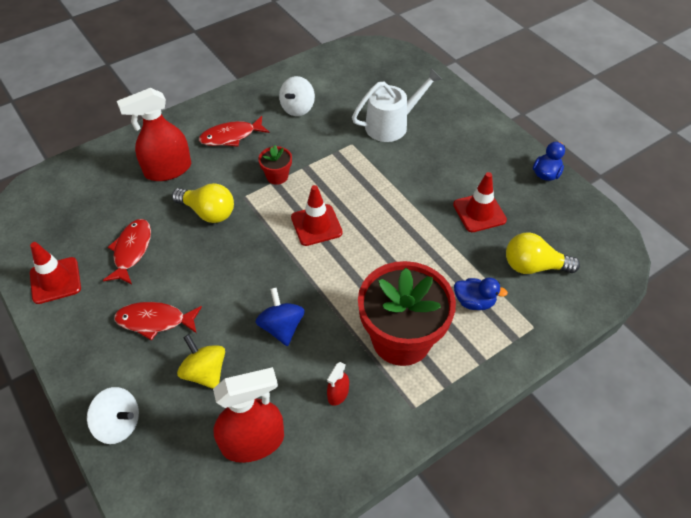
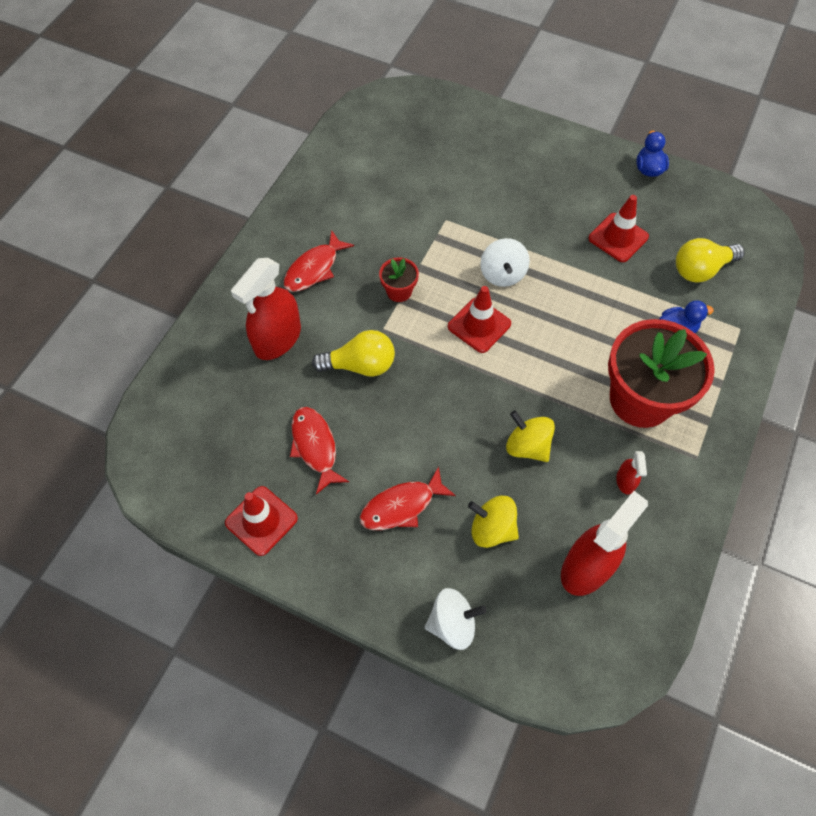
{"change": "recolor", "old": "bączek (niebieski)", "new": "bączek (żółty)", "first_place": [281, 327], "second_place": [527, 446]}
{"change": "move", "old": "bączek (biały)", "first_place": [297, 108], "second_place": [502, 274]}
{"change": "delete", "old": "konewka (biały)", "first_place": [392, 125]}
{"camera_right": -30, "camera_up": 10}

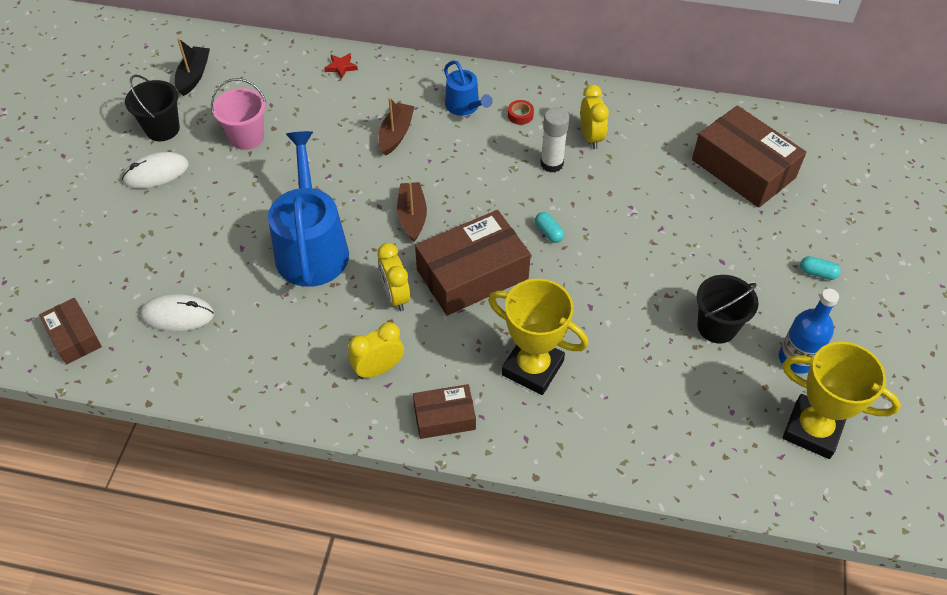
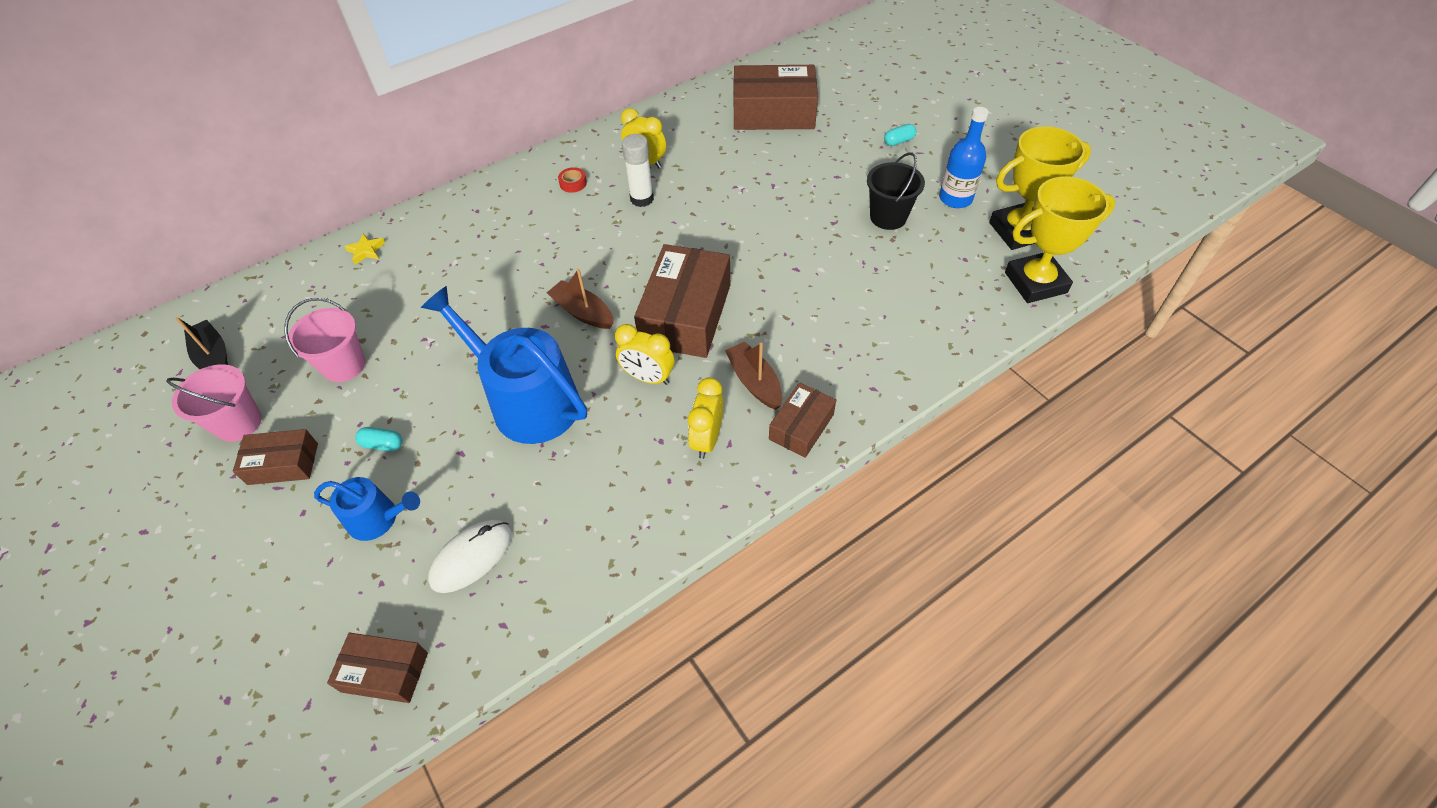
{"change": "replace", "old": "myszka (biały)", "new": "pudełko (brązowy)", "first_place": [156, 173], "second_place": [283, 464]}
{"change": "recolor", "old": "wiadro (czarny)", "new": "wiadro (różowy)", "first_place": [162, 129], "second_place": [239, 423]}
{"change": "recolor", "old": "gwiazda (czerwony)", "new": "gwiazda (żółty)", "first_place": [341, 67], "second_place": [366, 251]}
{"change": "move", "old": "łódka (brązowy)", "first_place": [396, 134], "second_place": [754, 382]}
{"change": "move", "old": "konewka (niebieski)", "first_place": [465, 106], "second_place": [378, 519]}
{"change": "move", "old": "puchar (żółty)", "first_place": [532, 368], "second_place": [1035, 282]}
{"change": "move", "old": "kapsułka (turkusowy)", "first_place": [548, 232], "second_place": [382, 444]}
{"camera_right": -45, "camera_up": 0}

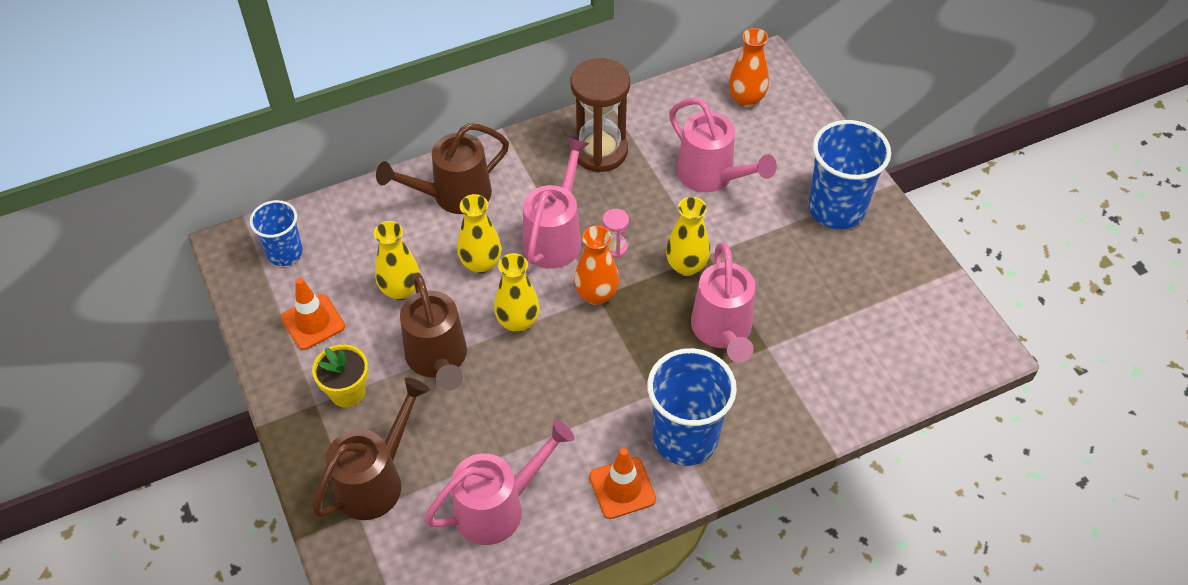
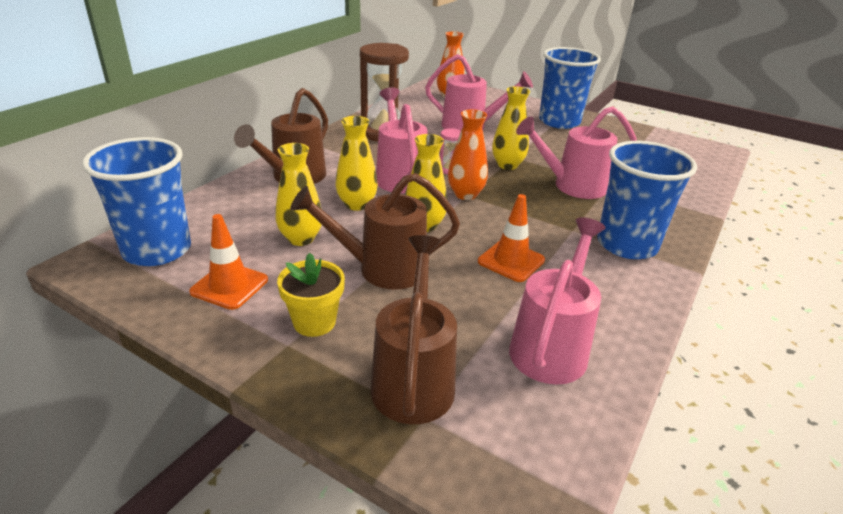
{"change": "resize", "old": "szklanka (niebieski)", "first_place": [285, 253], "second_place": [157, 250], "factor": 1.66}
{"change": "rotate", "old": "konewka (brązowy)", "first_place": [438, 360], "second_place": [382, 269], "degrees": 135}
{"change": "move", "old": "pachołek (pomarańczowy)", "first_place": [622, 488], "second_place": [511, 261]}
{"change": "rotate", "old": "konewka (różowy)", "first_place": [722, 331], "second_place": [572, 186], "degrees": 120}
{"camera_right": -35, "camera_up": -20}

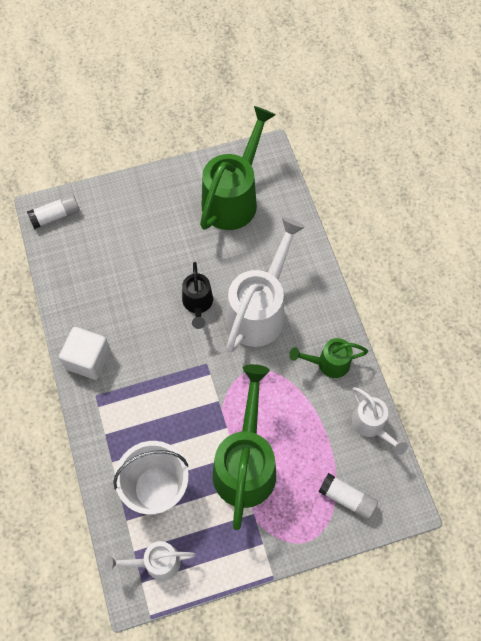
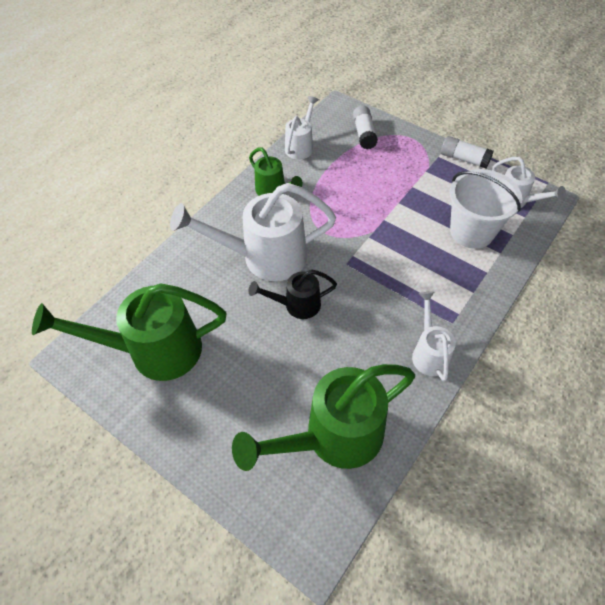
{"change": "move", "old": "klej w sztyfcie (biały)", "first_place": [55, 216], "second_place": [464, 159]}
{"change": "replace", "old": "sześcian (biały)", "new": "konewka (biały)", "first_place": [88, 359], "second_place": [429, 353]}
{"change": "rotate", "old": "konewka (czarny)", "first_place": [198, 304], "second_place": [297, 305], "degrees": -150}
{"change": "move", "old": "konewka (zielony)", "first_place": [245, 464], "second_place": [334, 436]}
{"camera_right": -125, "camera_up": -10}

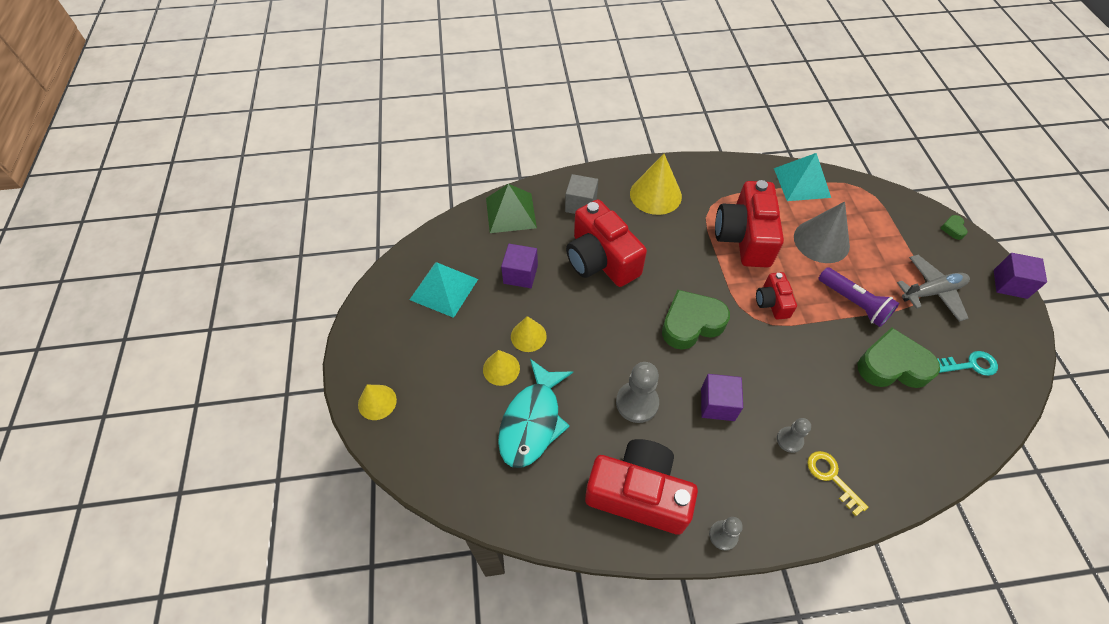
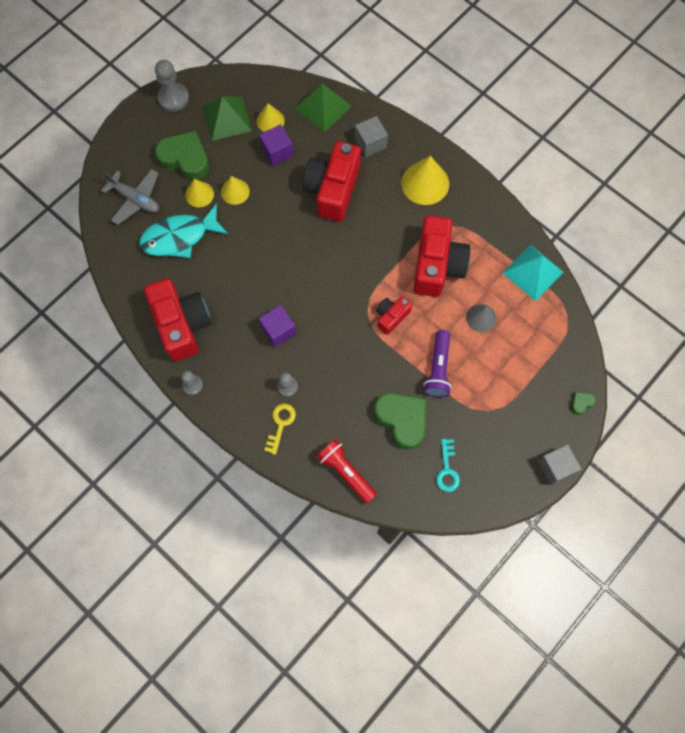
{"change": "move", "old": "stożek (żółty)", "first_place": [377, 402], "second_place": [270, 121]}
{"change": "recolor", "old": "piramida (turkusowy)", "new": "piramida (zielony)", "first_place": [444, 289], "second_place": [227, 118]}
{"change": "move", "old": "pionek (szary)", "first_place": [637, 403], "second_place": [173, 98]}
{"change": "move", "old": "serce (zielony)", "first_place": [691, 323], "second_place": [185, 159]}
{"change": "rotate", "old": "aparat fotograficzny (czerwony)", "first_place": [744, 237], "second_place": [437, 265], "degrees": 135}
{"change": "resize", "old": "stożek (szary)", "first_place": [821, 241], "second_place": [481, 318], "factor": 0.6}
{"change": "move", "old": "samolot (szary)", "first_place": [932, 292], "second_place": [135, 199]}
{"change": "rotate", "old": "klucz (turkusowy)", "first_place": [970, 365], "second_place": [447, 470], "degrees": 45}
{"change": "recolor", "old": "sześcian (fioletowy)", "new": "sześcian (szary)", "first_place": [1010, 284], "second_place": [555, 467]}
{"change": "insert", "new": "latarka (czerwony)", "second_place": [346, 472]}
{"camera_right": 50, "camera_up": 15}

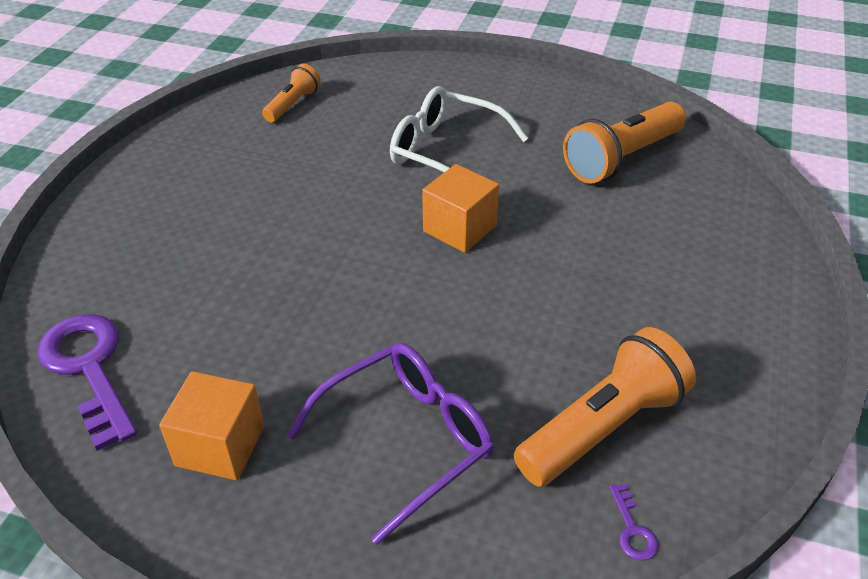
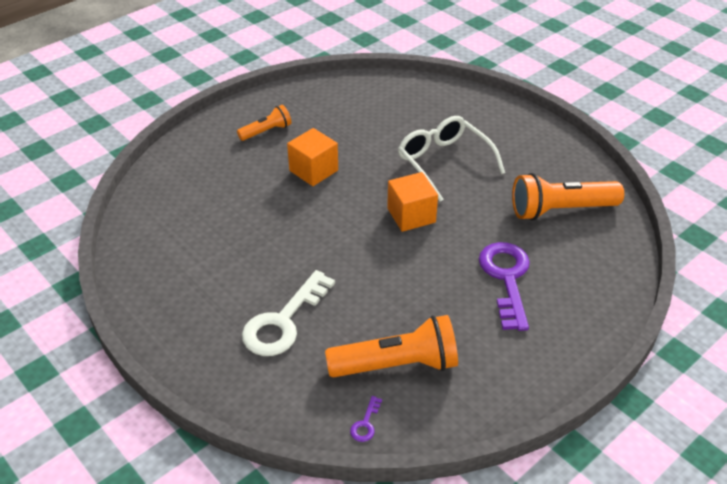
{"change": "move", "old": "klucz (fioletowy)", "first_place": [89, 368], "second_place": [506, 278]}
{"change": "move", "old": "sześcian (pomarańczowy)", "first_place": [220, 446], "second_place": [313, 170]}
{"change": "move", "old": "latarka (pomarańczowy)", "first_place": [293, 104], "second_place": [266, 131]}
{"change": "replace", "old": "okulary (fioletowy)", "new": "klucz (biały)", "first_place": [406, 440], "second_place": [283, 321]}
{"camera_right": 30, "camera_up": 0}

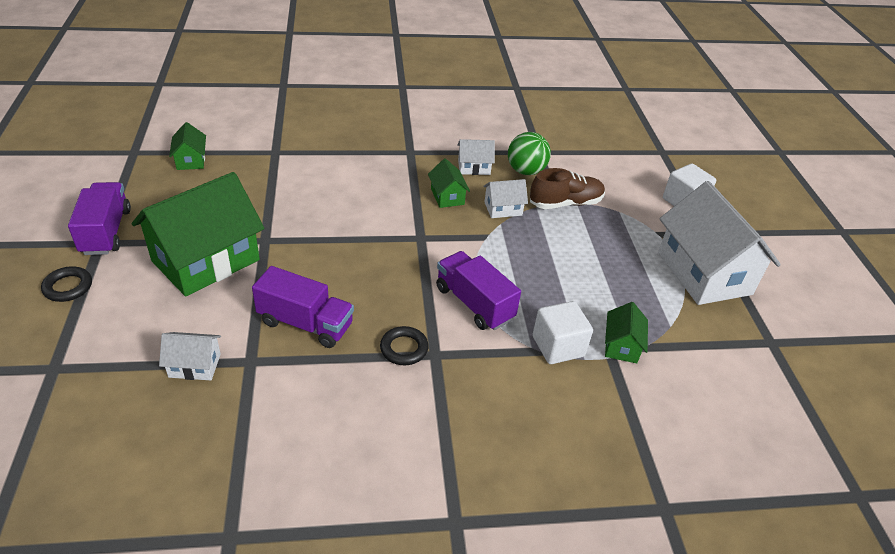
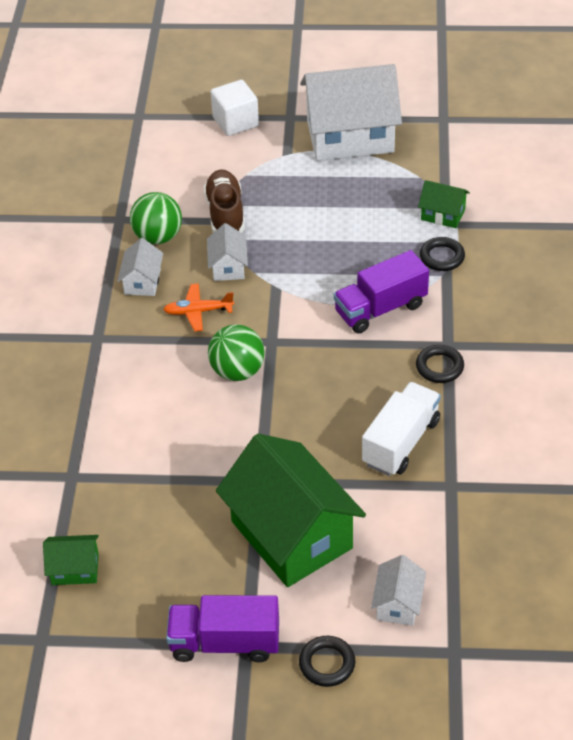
{"change": "move", "old": "domek (biały)", "first_place": [194, 365], "second_place": [398, 603]}
{"change": "recolor", "old": "ciężarówka (fioletowy)", "new": "ciężarówka (biały)", "first_place": [305, 324], "second_place": [401, 442]}
{"change": "replace", "old": "domek (zielony)", "new": "samolot (pomarańczowy)", "first_place": [447, 196], "second_place": [198, 311]}
{"change": "replace", "old": "sześcian (biały)", "new": "pierścień (czarny)", "first_place": [558, 346], "second_place": [442, 257]}
{"change": "insert", "new": "piłka (zielony)", "second_place": [237, 371]}
{"camera_right": -75, "camera_up": 5}

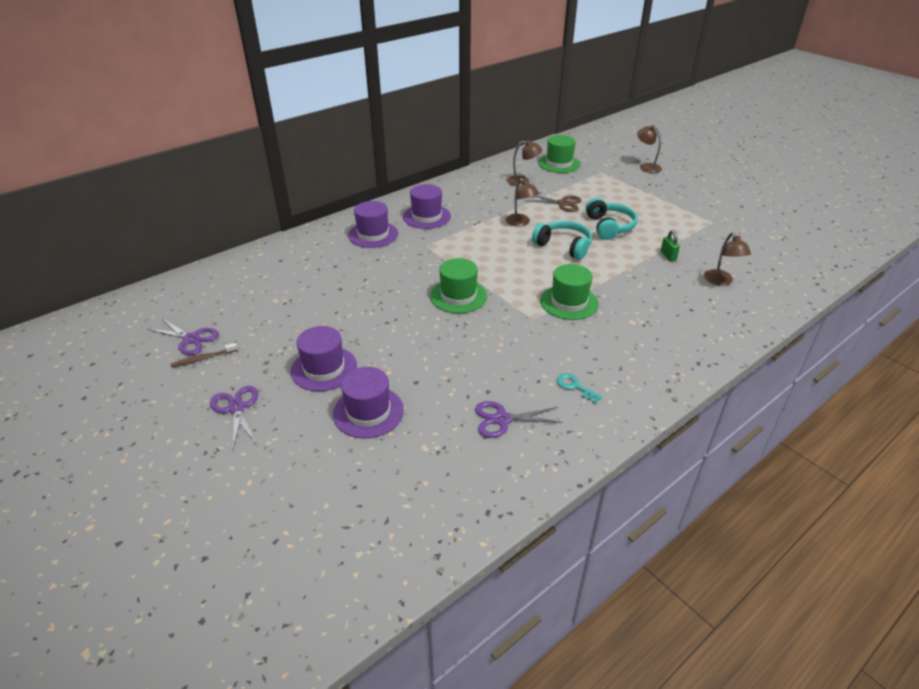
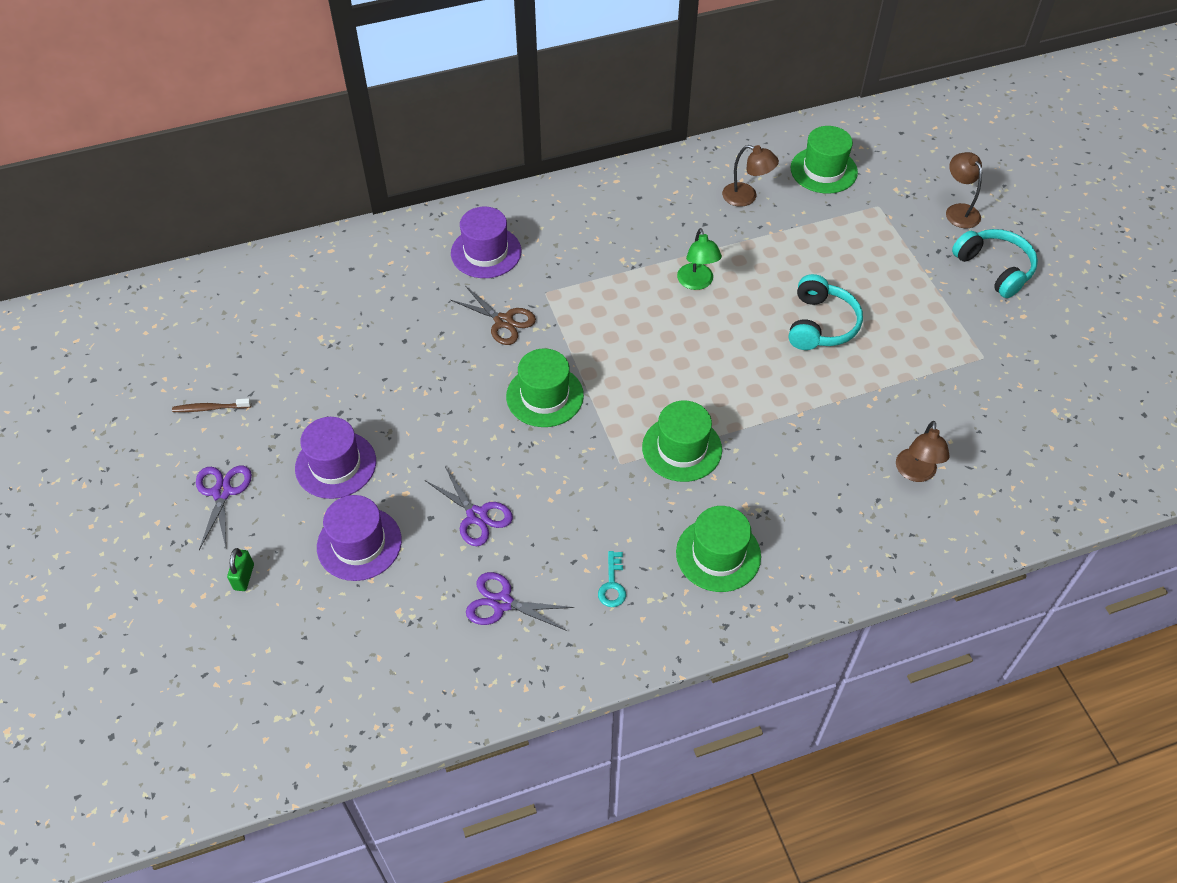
{"change": "move", "old": "nożyczki (fioletowy)", "first_place": [191, 339], "second_place": [477, 516]}
{"change": "delete", "old": "kapelusz (fioletowy)", "first_place": [426, 217]}
{"change": "recolor", "old": "lampka (brązowy)", "new": "lampka (zielony)", "first_place": [520, 223], "second_place": [697, 283]}
{"change": "move", "old": "nożyczki (brązowy)", "first_place": [562, 203], "second_place": [503, 321]}
{"change": "move", "old": "słuchawki (turkusowy)", "first_place": [563, 246], "second_place": [994, 269]}
{"change": "rotate", "old": "klucz (turkusowy)", "first_place": [575, 387], "second_place": [612, 584], "degrees": -150}
{"change": "move", "old": "kłódka (zielony)", "first_place": [668, 256], "second_place": [244, 577]}
{"change": "insert", "new": "kapelusz (zielony)", "second_place": [718, 554]}
{"camera_right": 20, "camera_up": 15}

